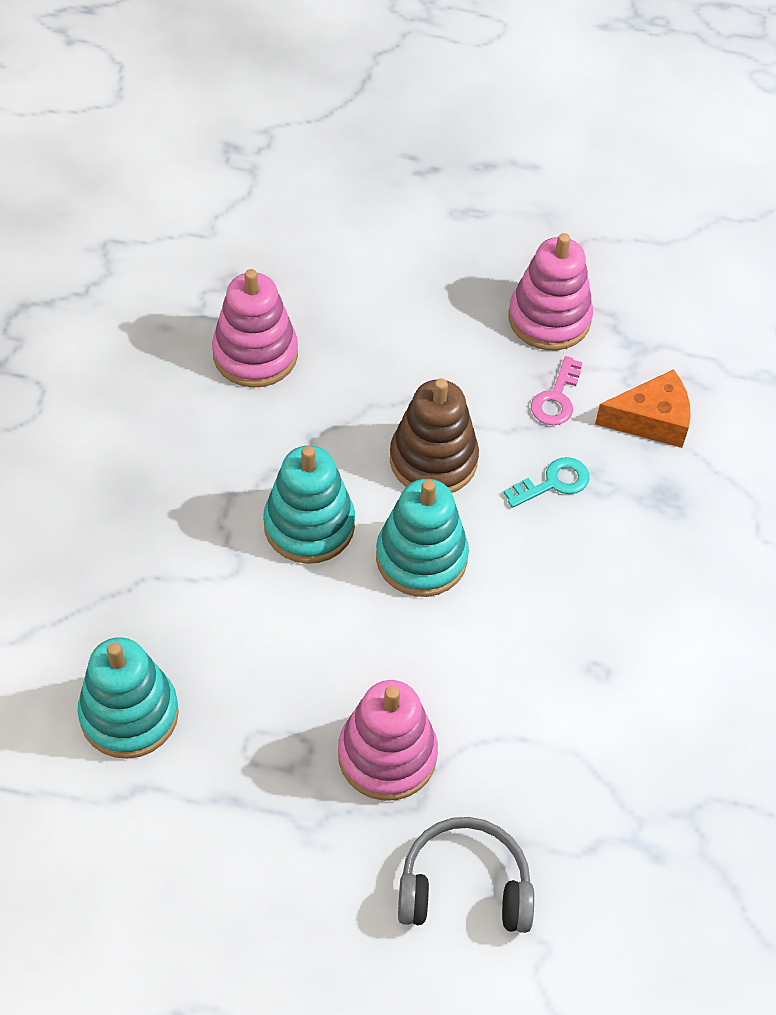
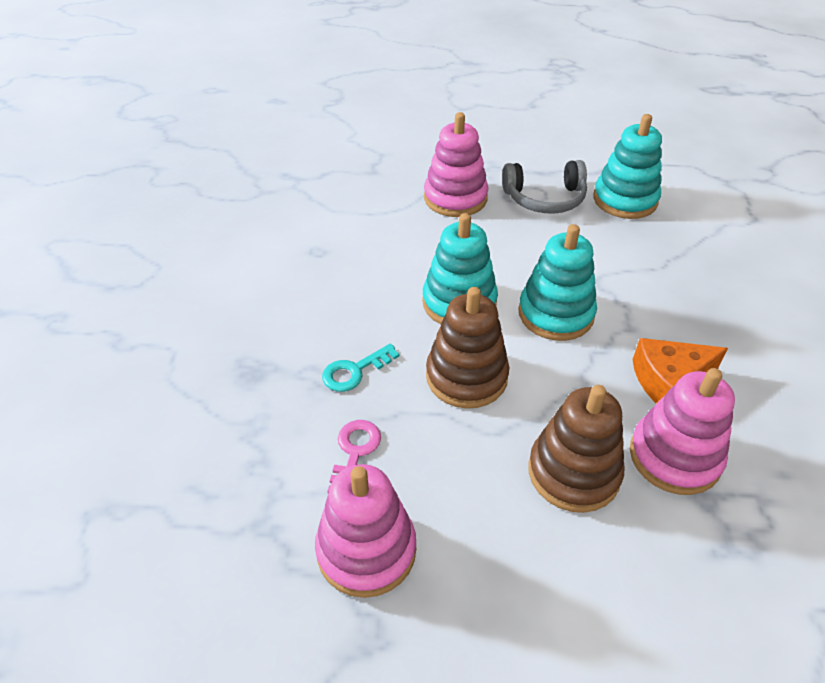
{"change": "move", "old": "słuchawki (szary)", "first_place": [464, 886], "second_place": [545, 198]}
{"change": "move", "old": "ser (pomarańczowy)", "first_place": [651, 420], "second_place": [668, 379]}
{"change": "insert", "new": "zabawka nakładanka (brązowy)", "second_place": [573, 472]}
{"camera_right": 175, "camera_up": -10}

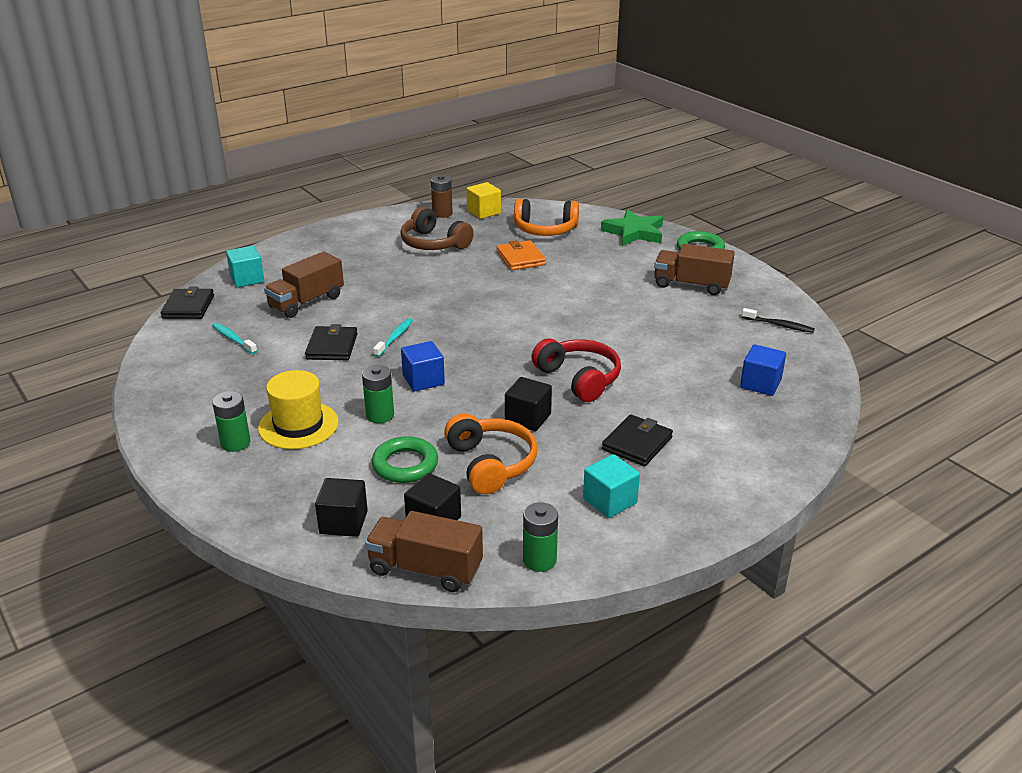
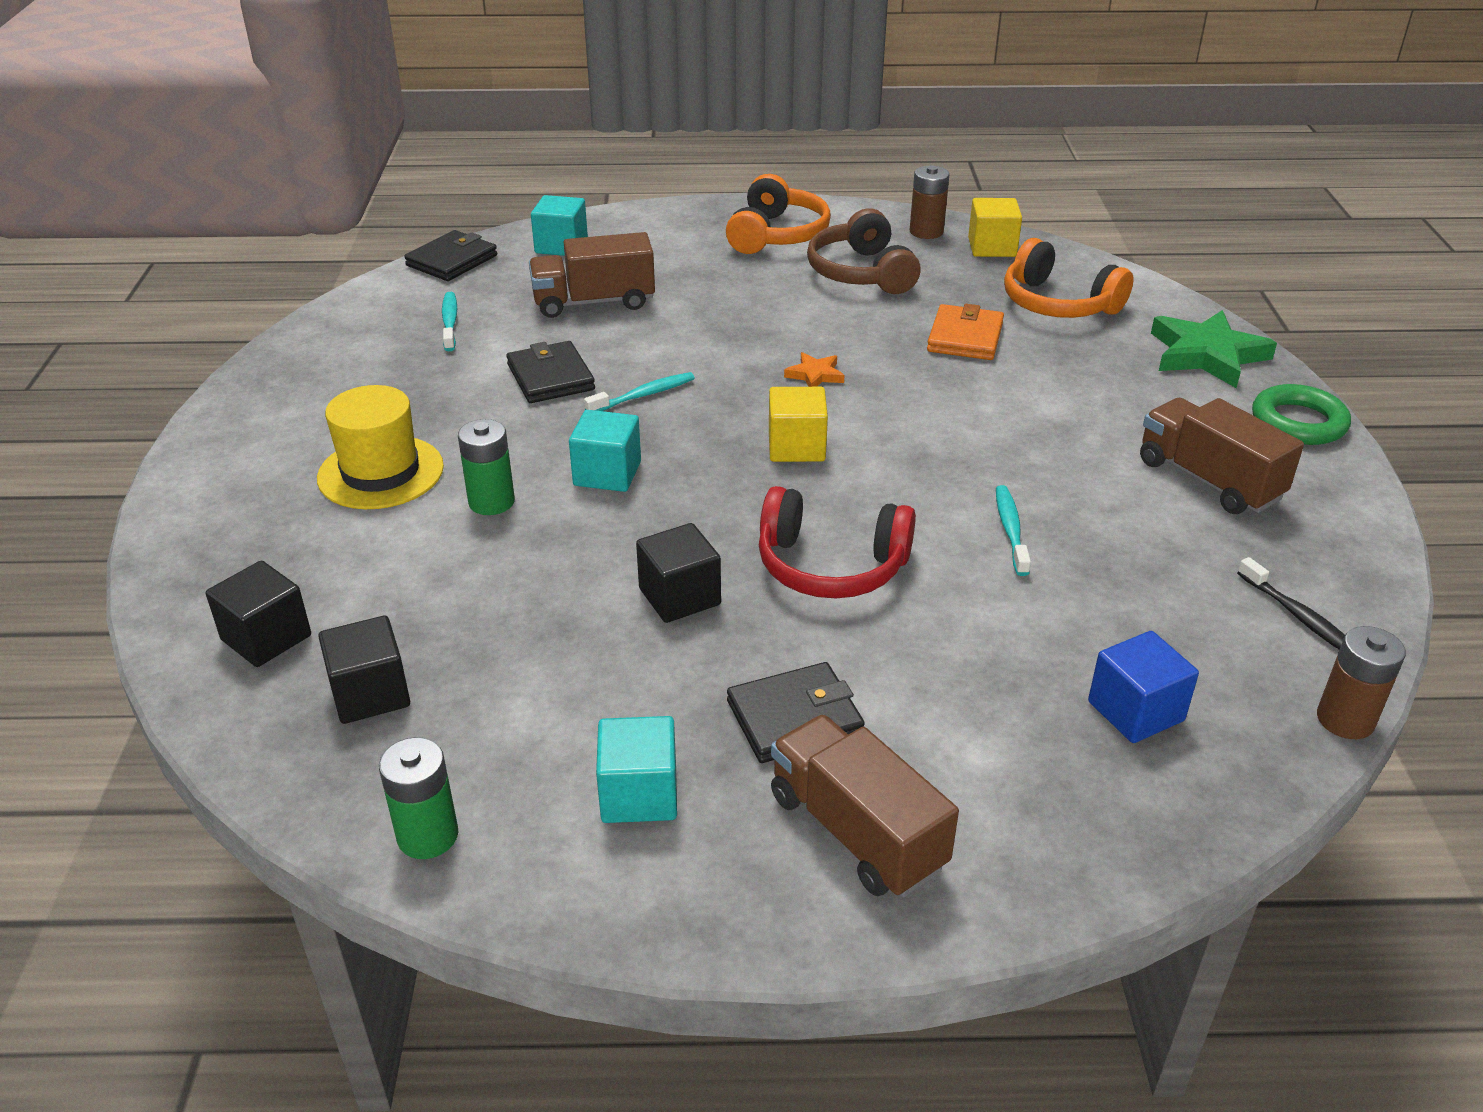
{"change": "delete", "old": "bateria (zielony)", "first_place": [235, 443]}
{"change": "rotate", "old": "portfel (czarny)", "first_place": [332, 346], "second_place": [550, 377], "degrees": -60}
{"change": "move", "old": "ciężarówka (brązowy)", "first_place": [425, 569], "second_place": [856, 831]}
{"change": "delete", "old": "pierścień (zielony)", "first_place": [405, 465]}
{"change": "recolor", "old": "sześcian (niebieski)", "new": "sześcian (turkusowy)", "first_place": [423, 380], "second_place": [607, 473]}
{"change": "move", "old": "słuchawki (pomarańczowy)", "first_place": [491, 464], "second_place": [777, 235]}
{"change": "rotate", "old": "słuchawki (czerwony)", "first_place": [579, 378], "second_place": [831, 566], "degrees": 105}
{"change": "insert", "new": "sześcian (żółty)", "second_place": [796, 447]}
{"change": "insert", "new": "gwiazda (pomarańczowy)", "second_place": [815, 375]}
{"change": "insert", "new": "szczoteczka do zębów (turkusowy)", "second_place": [1010, 530]}
{"change": "insert", "new": "bateria (brązowy)", "second_place": [1345, 720]}
{"camera_right": 35, "camera_up": 5}

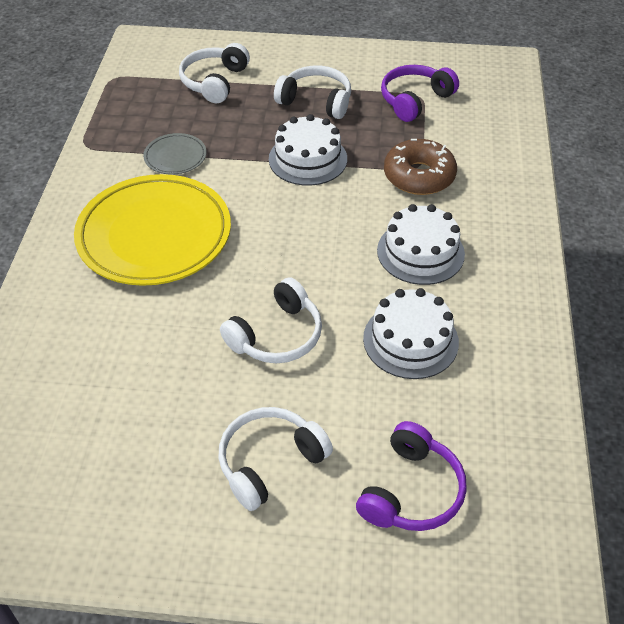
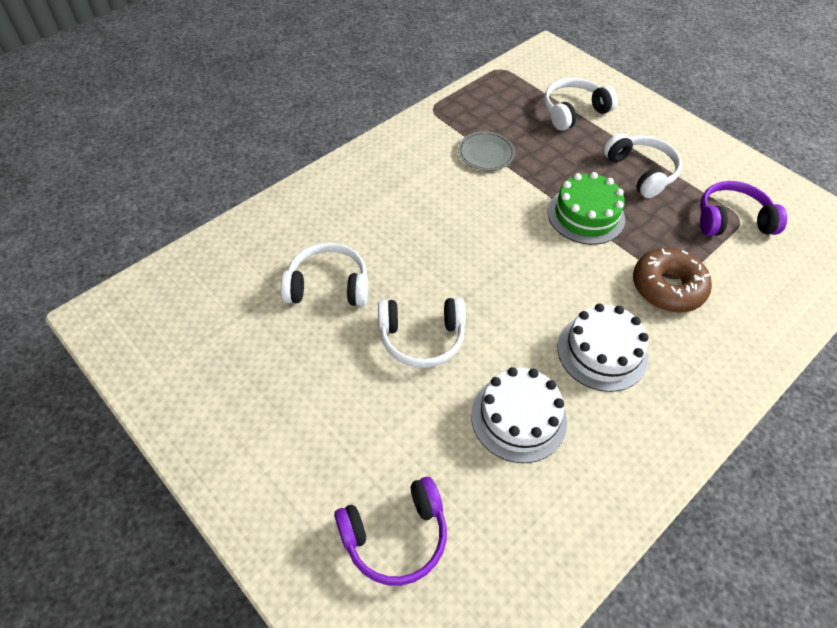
{"change": "delete", "old": "talerz (żółty)", "first_place": [154, 235]}
{"change": "move", "old": "słuchawki (biały)", "first_place": [270, 462], "second_place": [328, 285]}
{"change": "recolor", "old": "tort (biały)", "new": "tort (zielony)", "first_place": [308, 159], "second_place": [586, 215]}
{"camera_right": 40, "camera_up": 5}

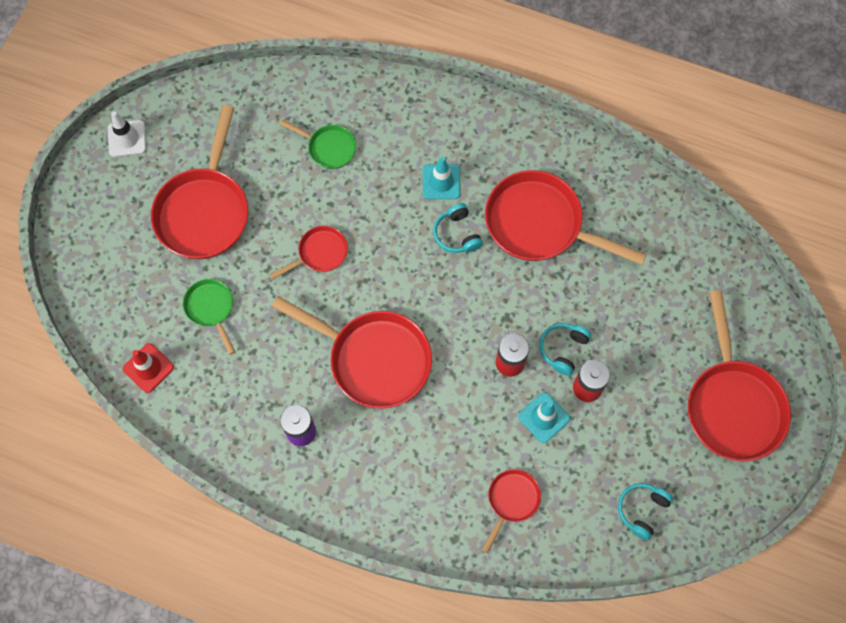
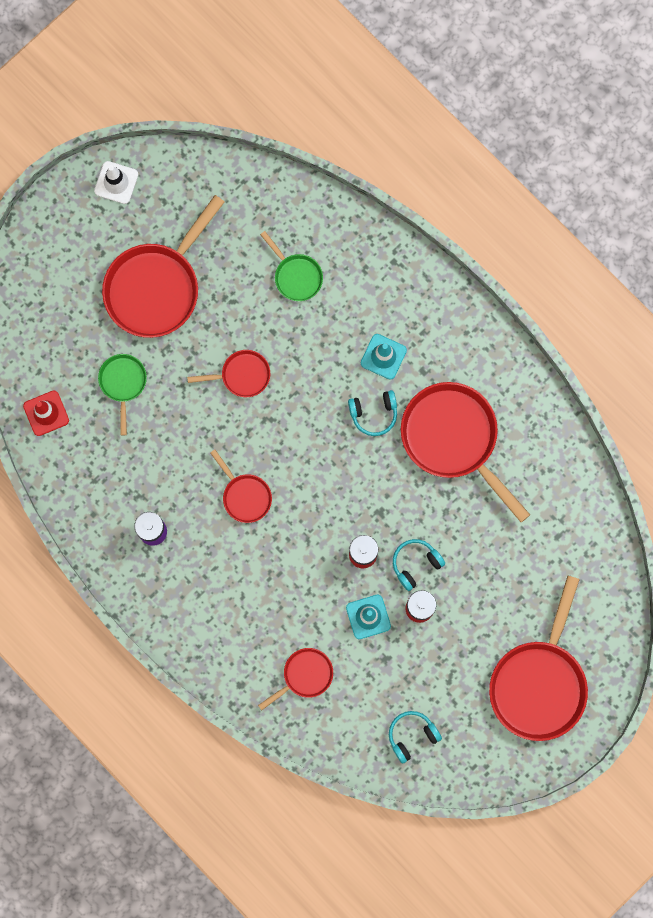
{"change": "resize", "old": "patelnia (czerwony)", "first_place": [373, 359], "second_place": [245, 496], "factor": 0.5}
{"change": "rotate", "old": "słuchawki (turkusowy)", "first_place": [457, 234], "second_place": [374, 413], "degrees": -105}
{"camera_right": 25, "camera_up": 10}

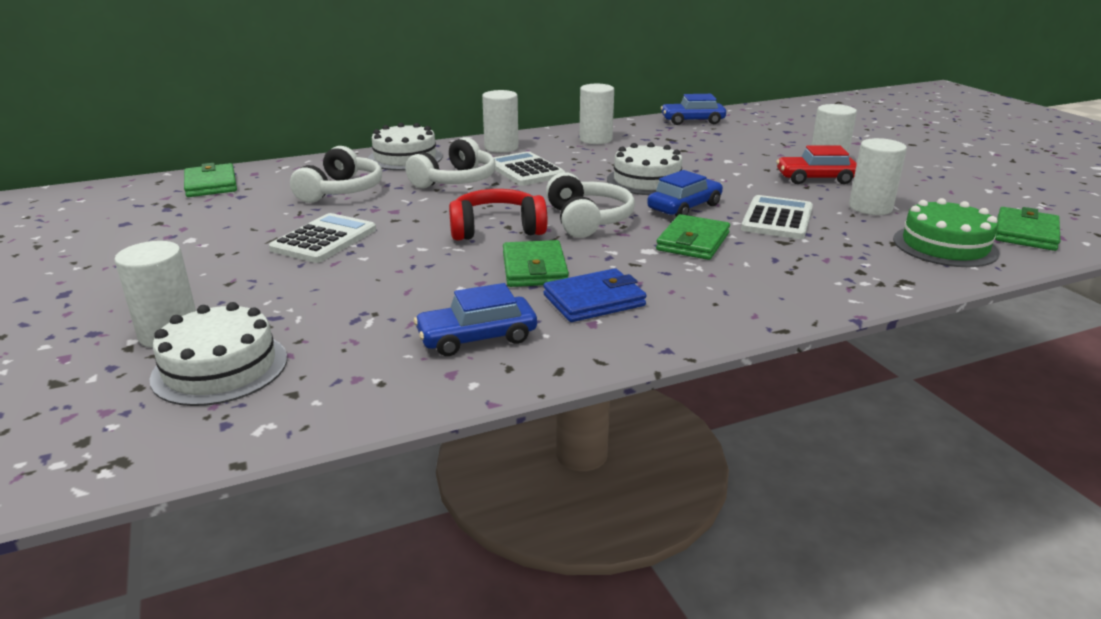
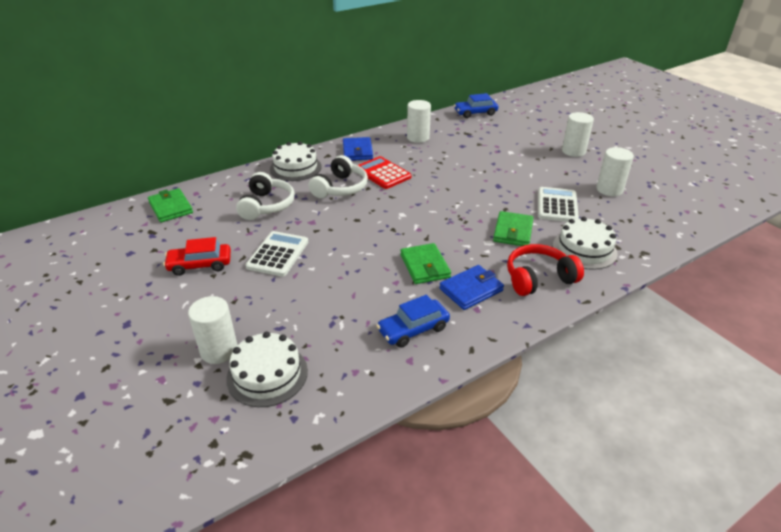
{"change": "move", "old": "słuchawki (czerwony)", "first_place": [496, 229], "second_place": [538, 278]}
{"change": "replace", "old": "walec (biały)", "new": "portfel (niebieski)", "first_place": [501, 148], "second_place": [357, 151]}
{"change": "recolor", "old": "kalkulator (biały)", "new": "kalkulator (czerwony)", "first_place": [525, 170], "second_place": [383, 173]}
{"change": "delete", "old": "słuchawki (biały)", "first_place": [588, 220]}
{"change": "move", "old": "tort (biały)", "first_place": [646, 181], "second_place": [584, 249]}
{"change": "delete", "old": "samochód (niebieski)", "first_place": [684, 207]}
{"change": "move", "old": "samochód (czerwony)", "first_place": [815, 179], "second_place": [200, 265]}
{"change": "delete", "old": "tort (zielony)", "first_place": [944, 246]}
{"change": "delete", "old": "portfel (zielony)", "first_place": [1025, 233]}
{"camera_right": -10, "camera_up": 10}

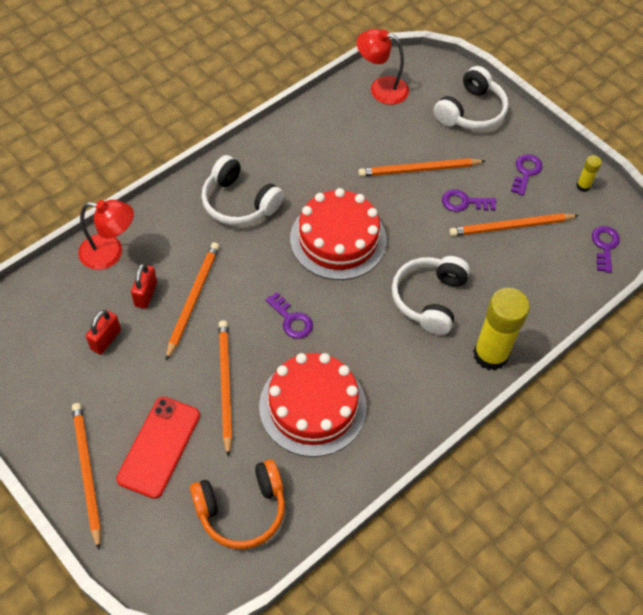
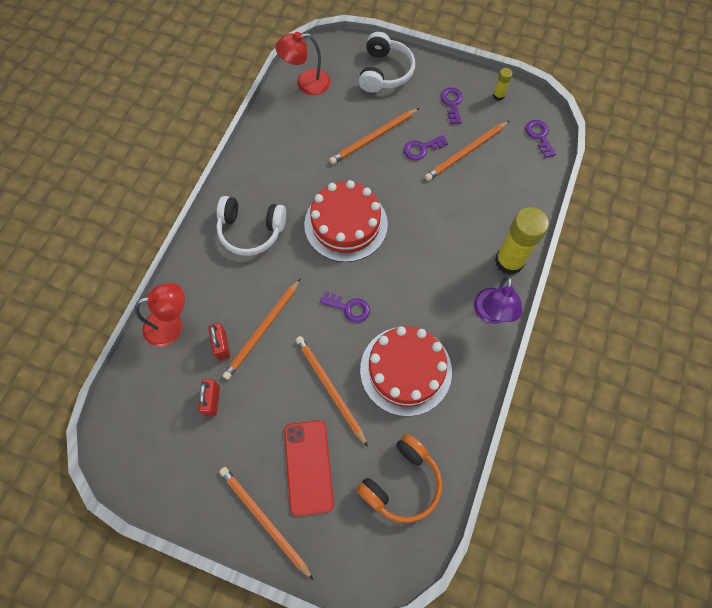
{"change": "rotate", "old": "ołówek (pomarańczowy)", "first_place": [193, 299], "second_place": [262, 330], "degrees": -135}
{"change": "delete", "old": "słuchawki (biały)", "first_place": [429, 299]}
{"change": "insert", "new": "lampka (fioletowy)", "second_place": [491, 314]}
{"camera_right": -25, "camera_up": 10}

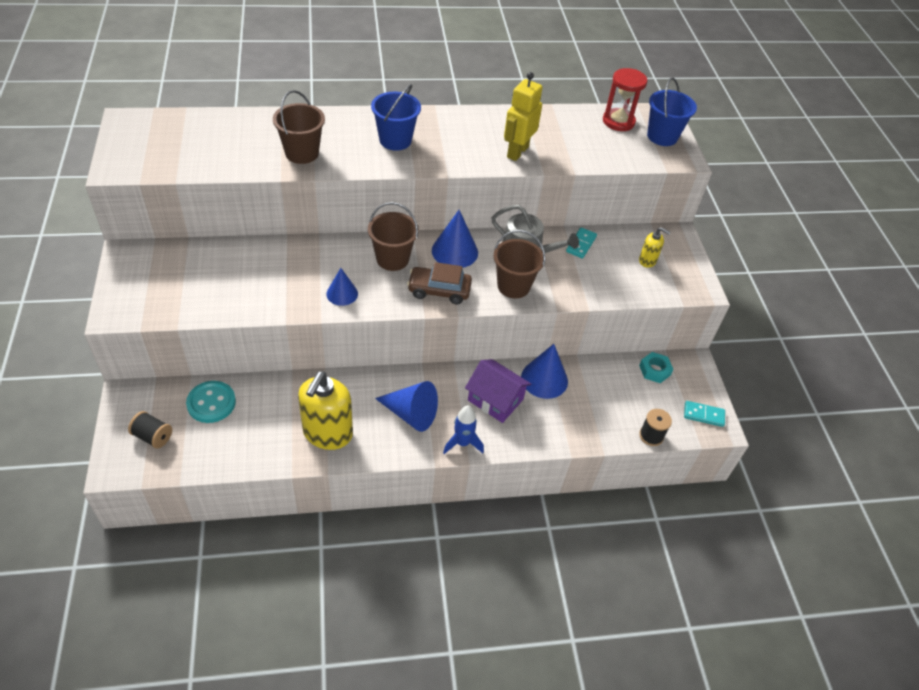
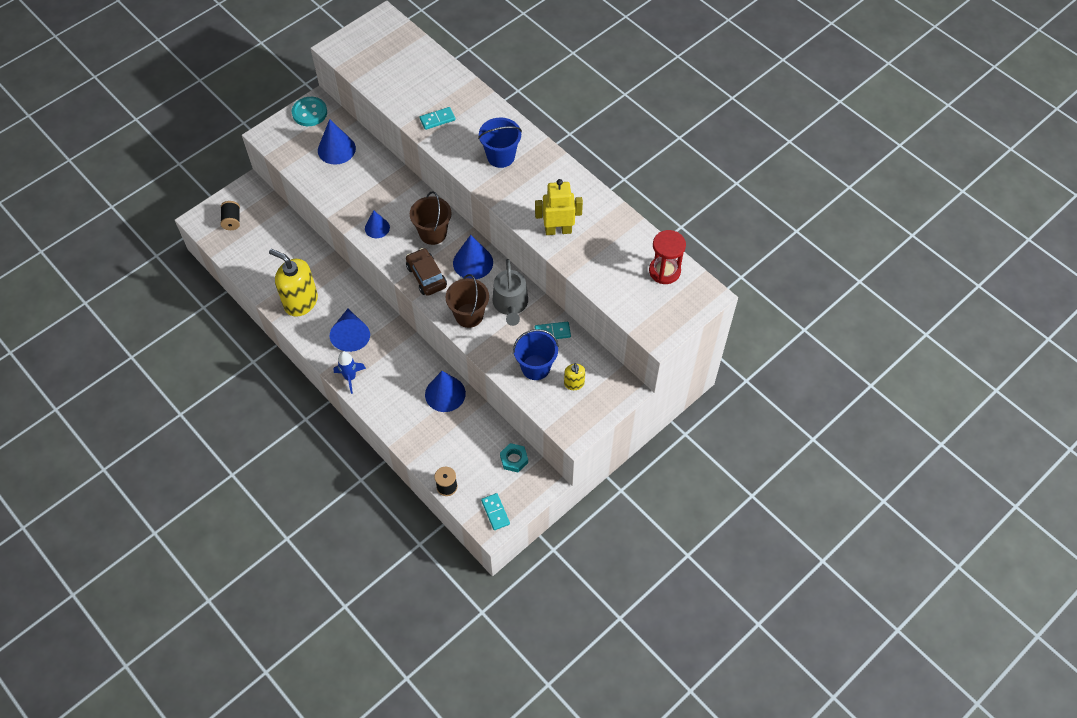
{"change": "move", "old": "guzik (turkusowy)", "first_place": [211, 403], "second_place": [309, 112]}
{"change": "replace", "old": "wiadro (brązowy)", "new": "kostka domina (turkusowy)", "first_place": [302, 153], "second_place": [437, 119]}
{"change": "rotate", "old": "dozownik mydła (żółty)", "first_place": [327, 433], "second_place": [300, 301], "degrees": 45}
{"change": "delete", "old": "domek (fioletowy)", "first_place": [495, 400]}
{"change": "move", "old": "wiadro (niebieski)", "first_place": [662, 136], "second_place": [535, 367]}
{"change": "insert", "new": "stożek (niebieski)", "second_place": [336, 149]}
{"camera_right": 60, "camera_up": 10}

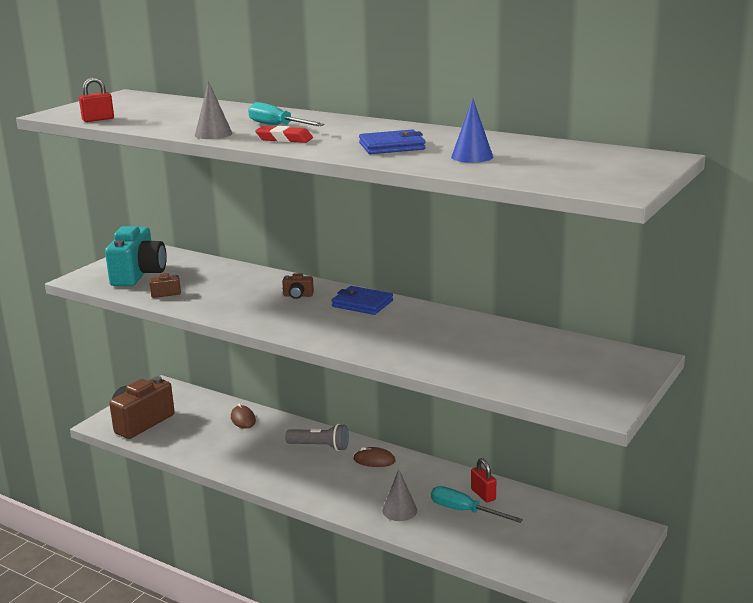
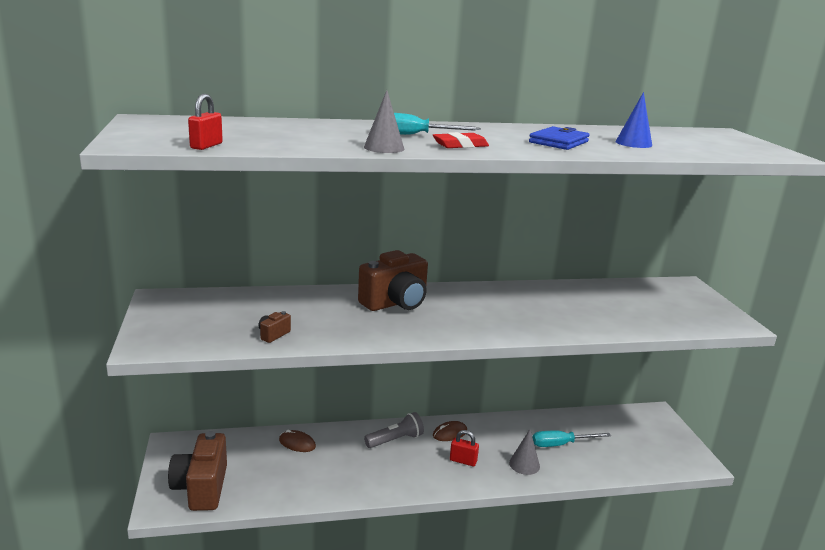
{"change": "delete", "old": "aparat fotograficzny (turkusowy)", "first_place": [138, 275]}
{"change": "resize", "old": "aparat fotograficzny (brązowy)", "first_place": [298, 296], "second_place": [396, 303], "factor": 2.36}
{"change": "delete", "old": "portfel (niebieski)", "first_place": [362, 304]}
{"change": "move", "old": "kłódka (czerwony)", "first_place": [483, 494], "second_place": [463, 461]}
{"camera_right": -45, "camera_up": 0}

